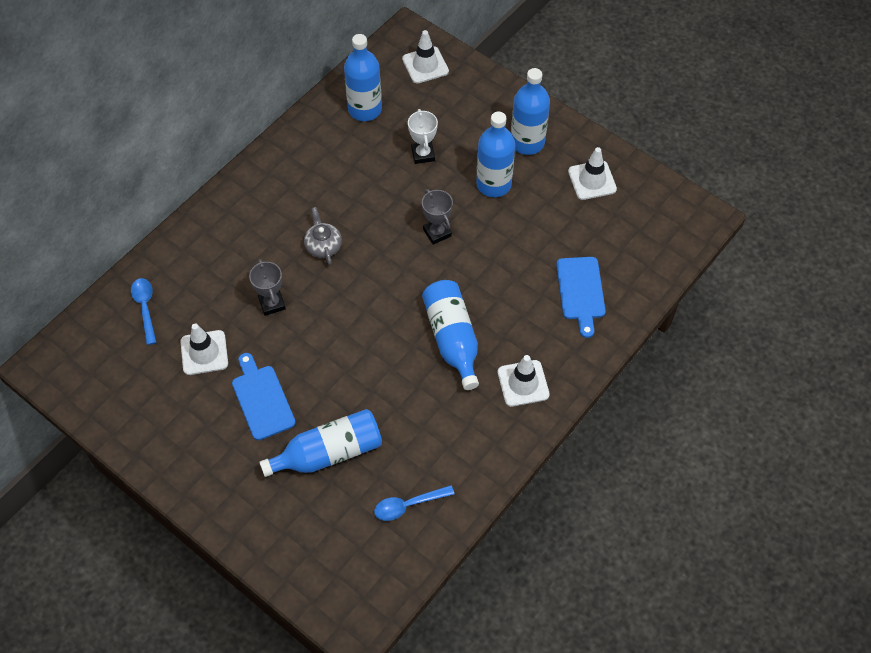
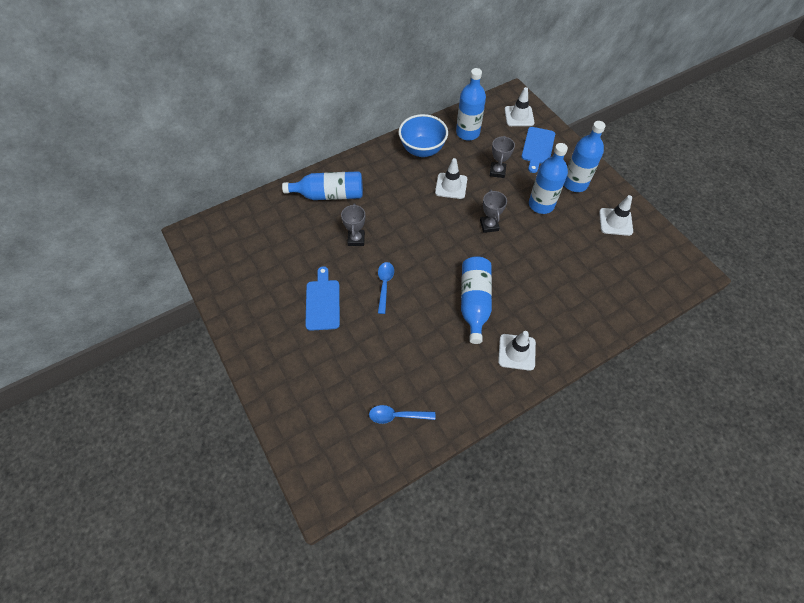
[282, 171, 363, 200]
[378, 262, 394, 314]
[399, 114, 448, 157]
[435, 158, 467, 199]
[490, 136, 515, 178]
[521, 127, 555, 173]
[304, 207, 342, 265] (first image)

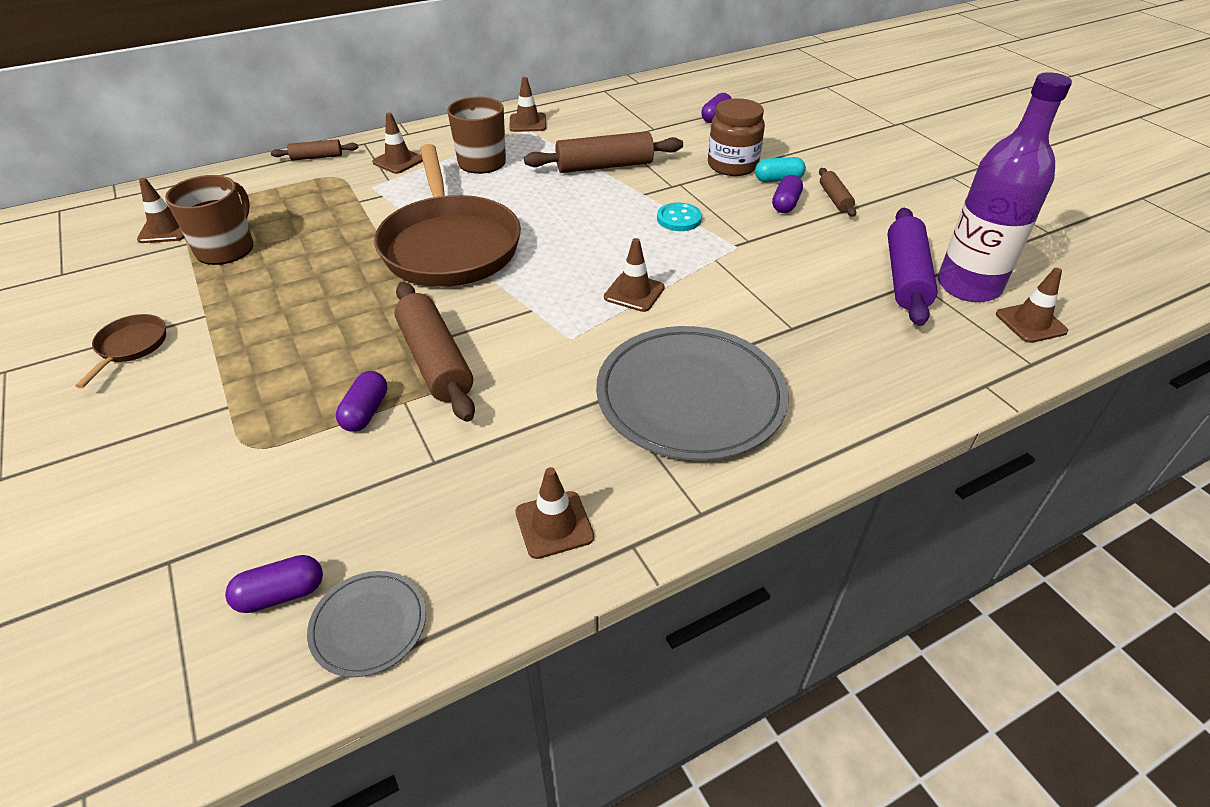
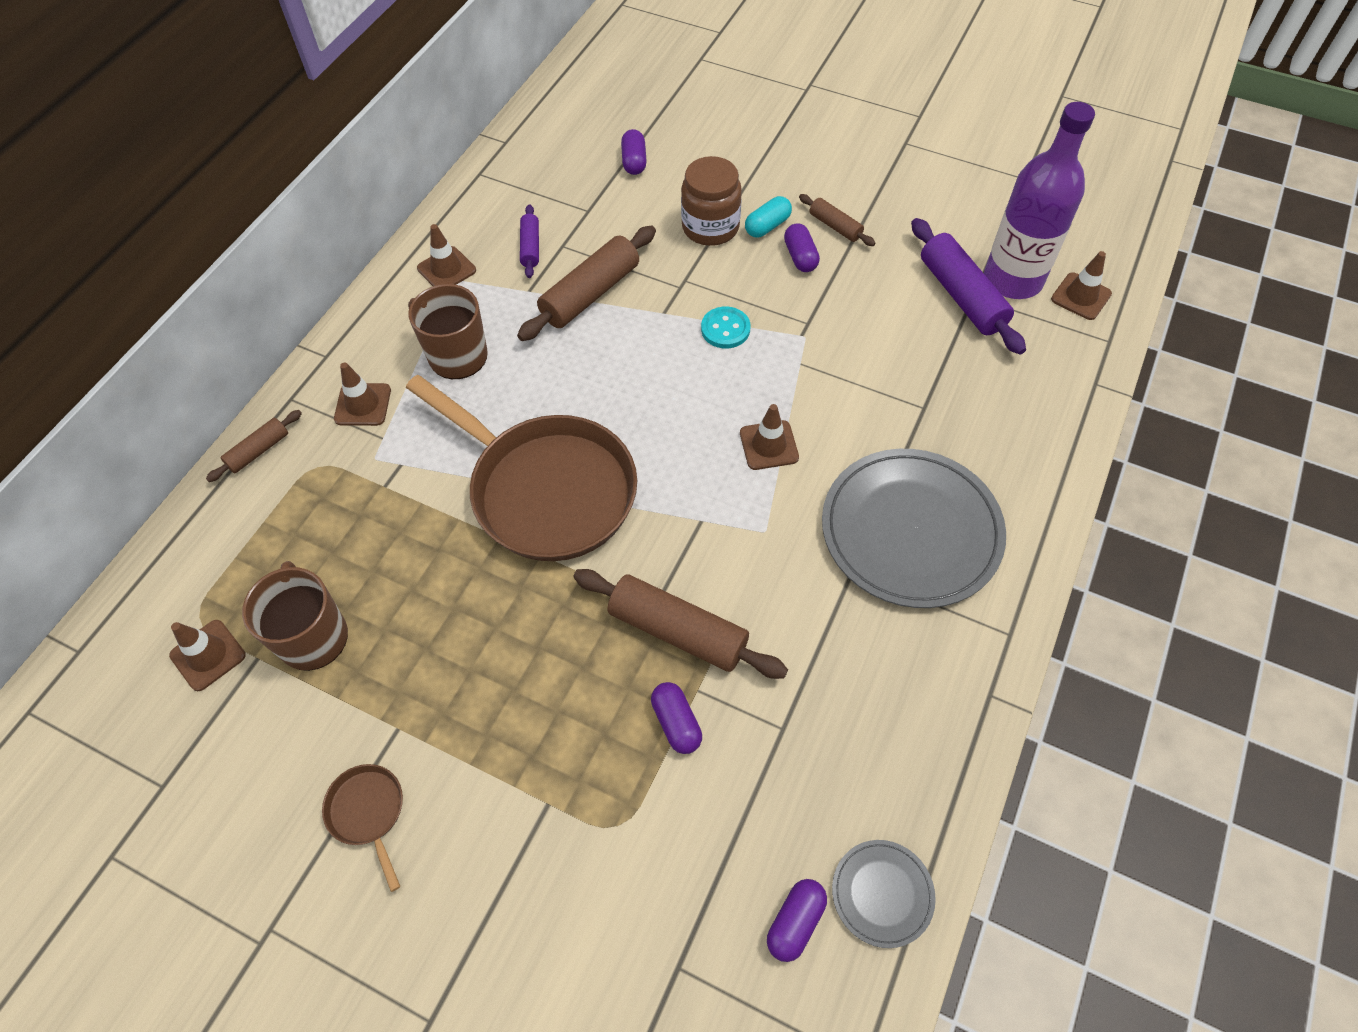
[520, 204, 539, 278]
[515, 467, 594, 559] (first image)

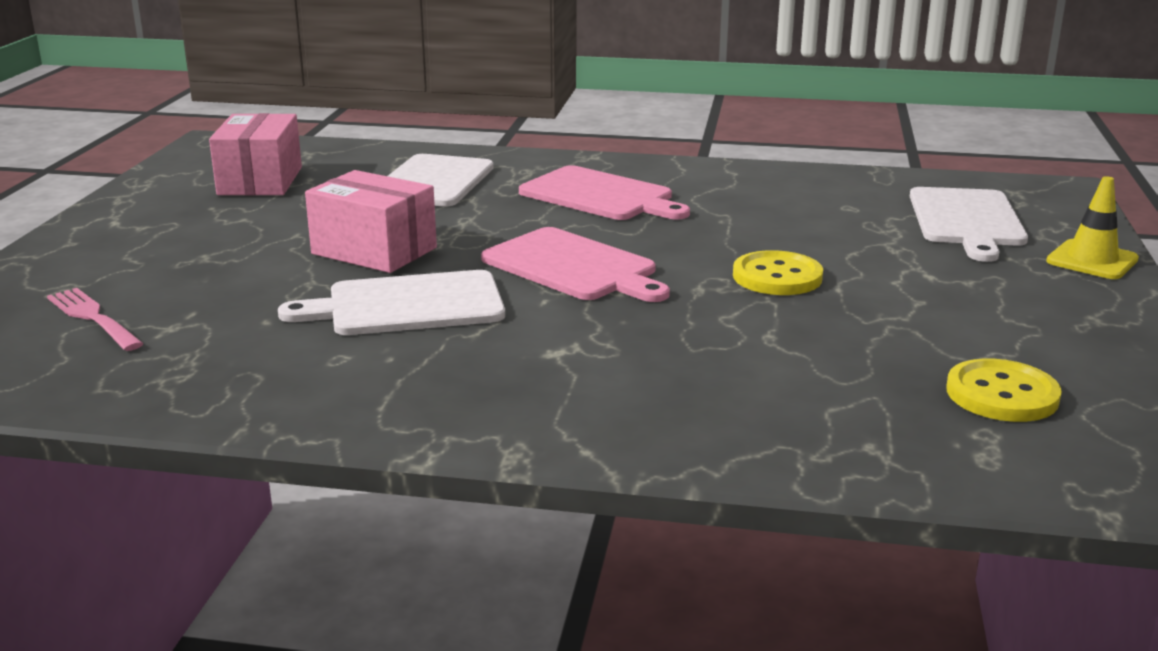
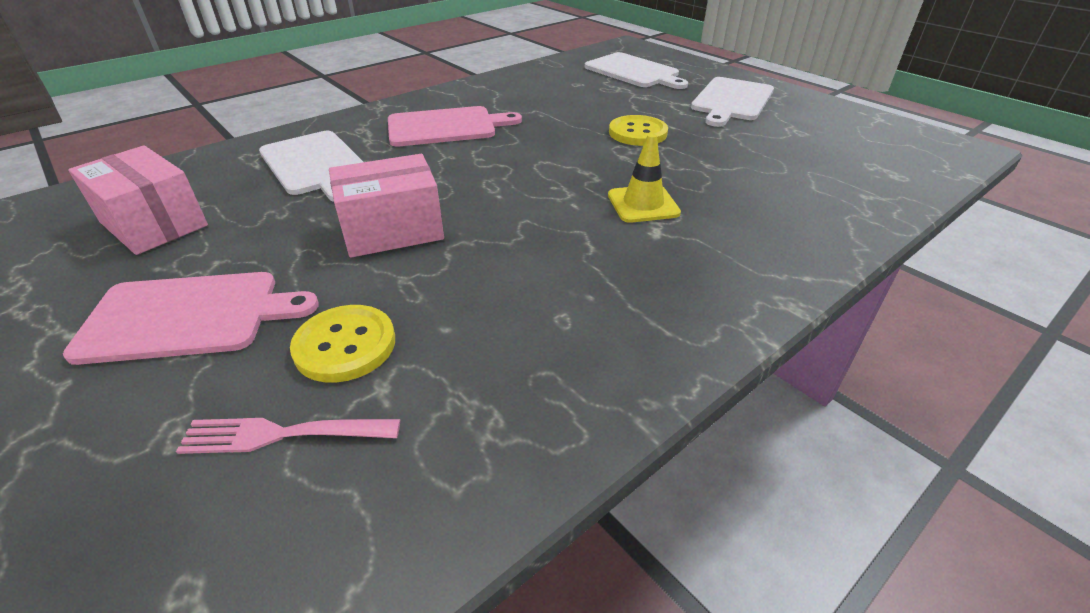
[63, 272, 319, 365]
[290, 305, 395, 383]
[608, 133, 681, 223]
[691, 77, 774, 127]

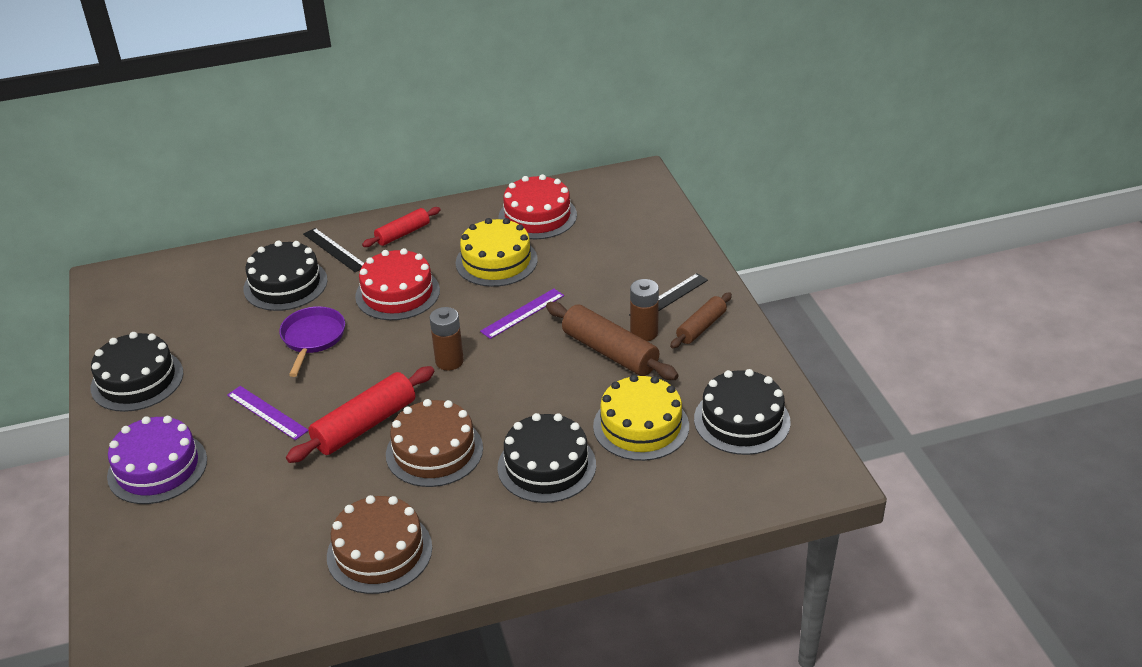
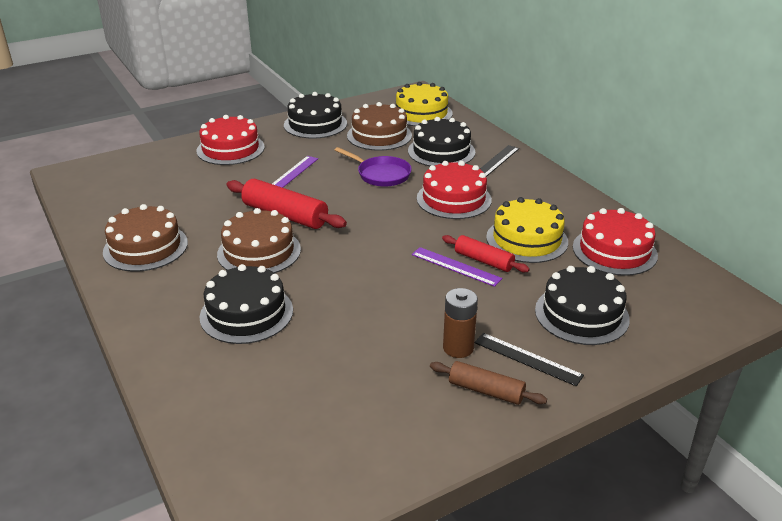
[197, 115, 265, 165]
[335, 147, 412, 187]
[347, 102, 412, 151]
[396, 82, 453, 126]
[442, 235, 530, 273]
[535, 266, 630, 345]
[430, 307, 464, 371] (first image)
[546, 302, 678, 380] (first image)

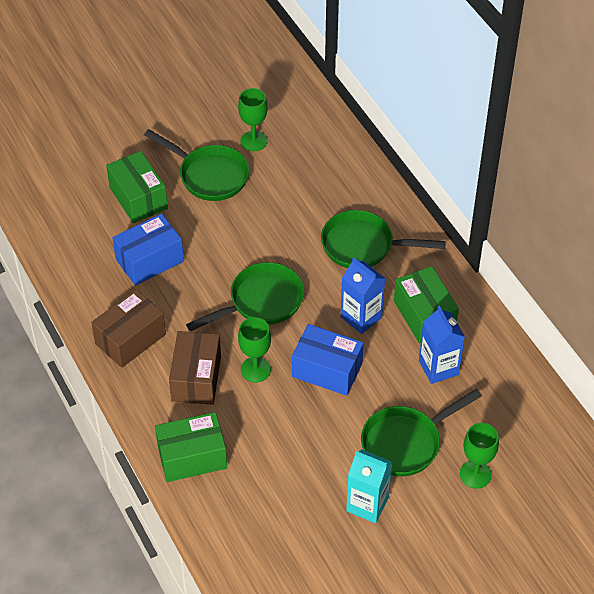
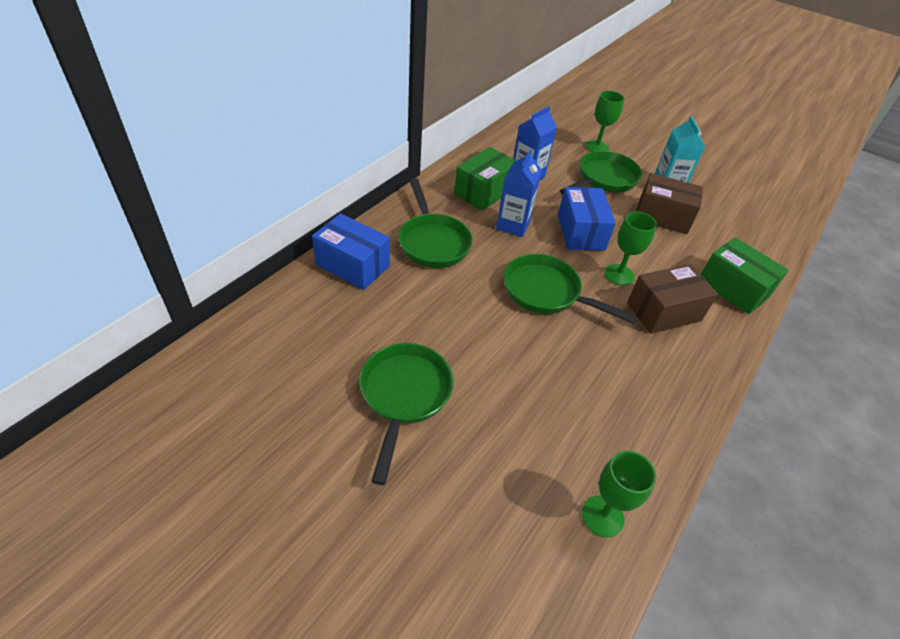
[312, 213, 390, 290]
[560, 151, 642, 195]
[582, 451, 657, 538]
[637, 173, 703, 234]
[106, 151, 168, 223] (first image)

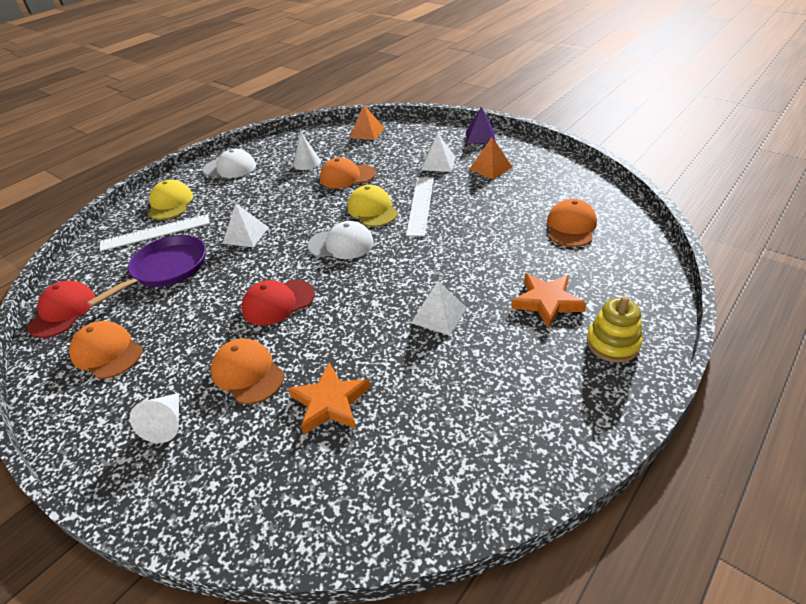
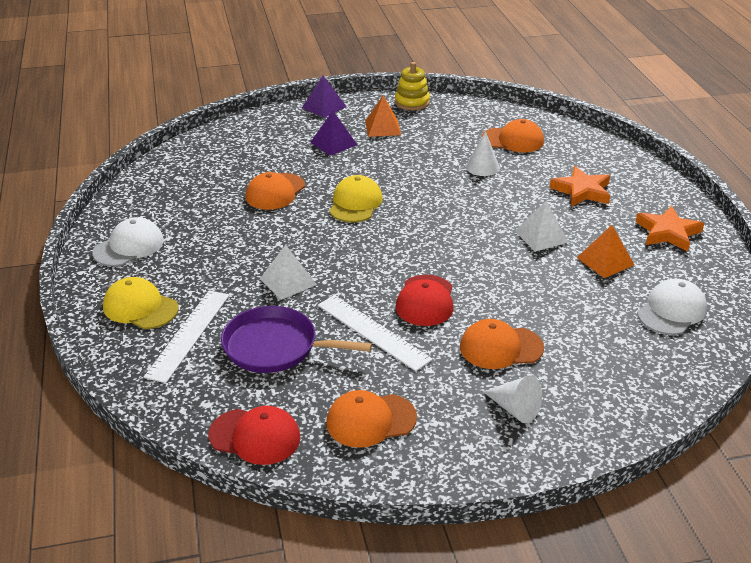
[209, 406, 300, 465]
[221, 306, 372, 373]
[310, 111, 357, 156]
[318, 295, 433, 371]
[329, 175, 383, 222]
[395, 62, 430, 110]
[466, 131, 500, 176]
[481, 119, 544, 152]
[577, 225, 634, 278]
[636, 206, 704, 251]
[637, 279, 707, 335]

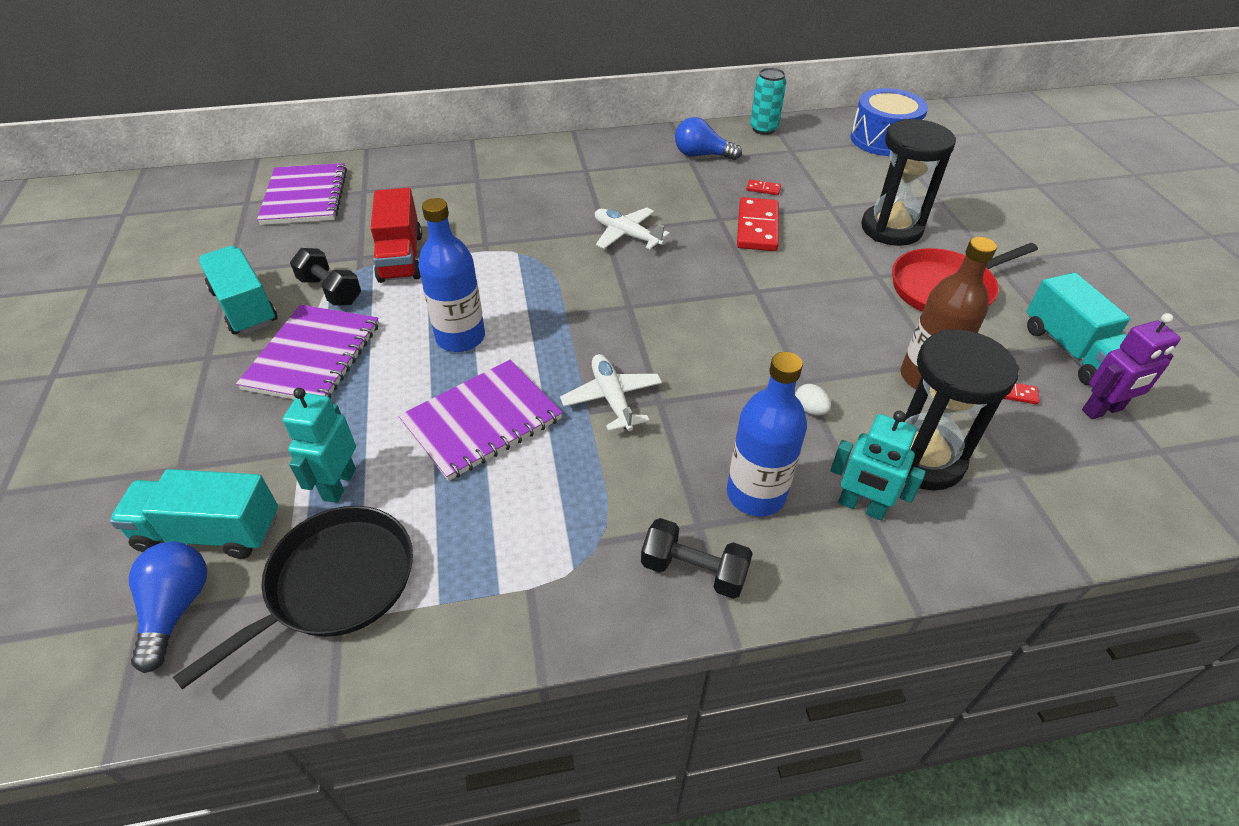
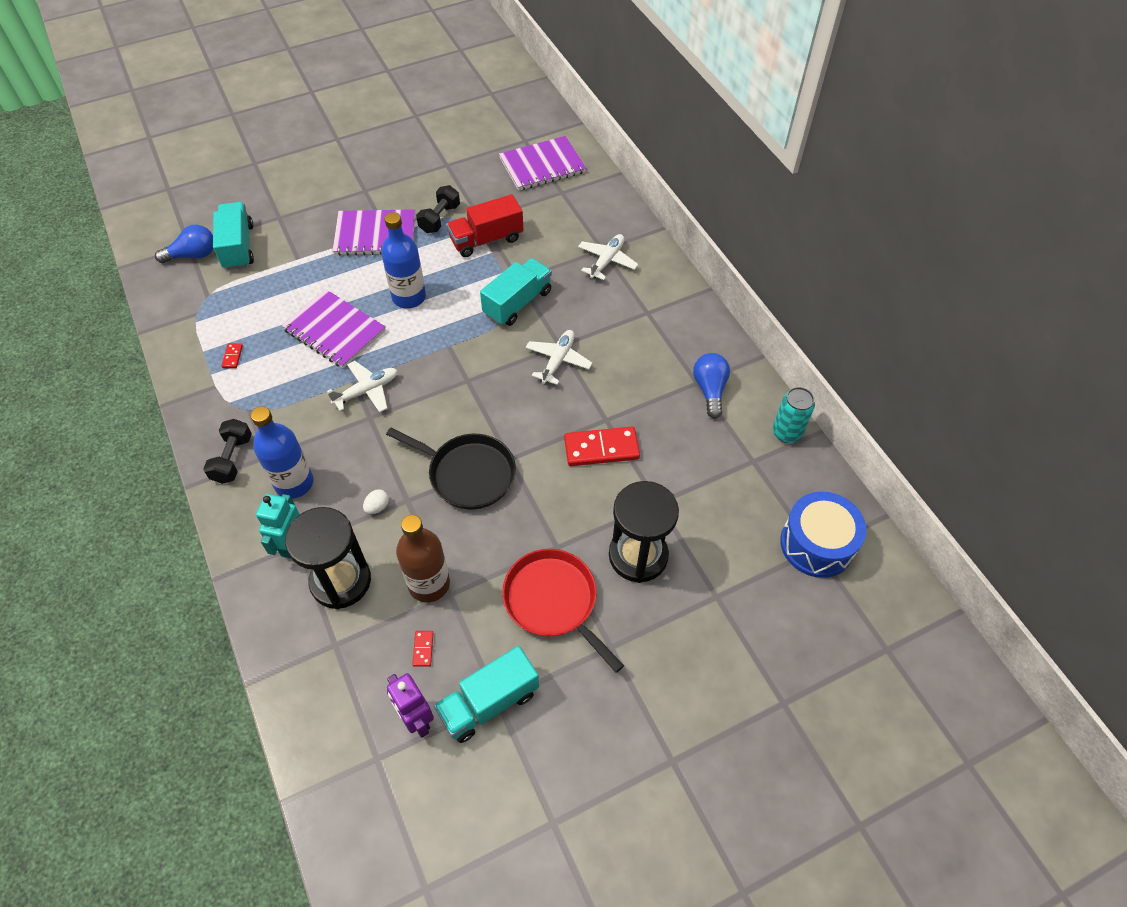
[222, 343, 243, 368]
[386, 427, 516, 509]
[480, 258, 552, 326]
[578, 234, 638, 280]
[282, 388, 356, 503] (first image)

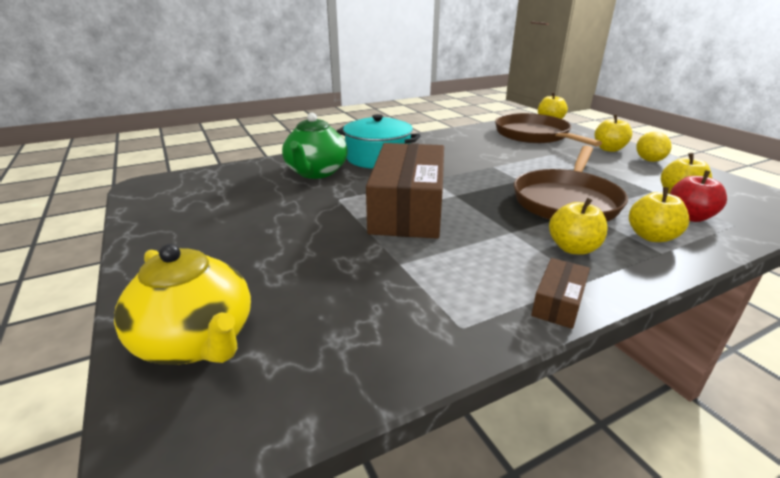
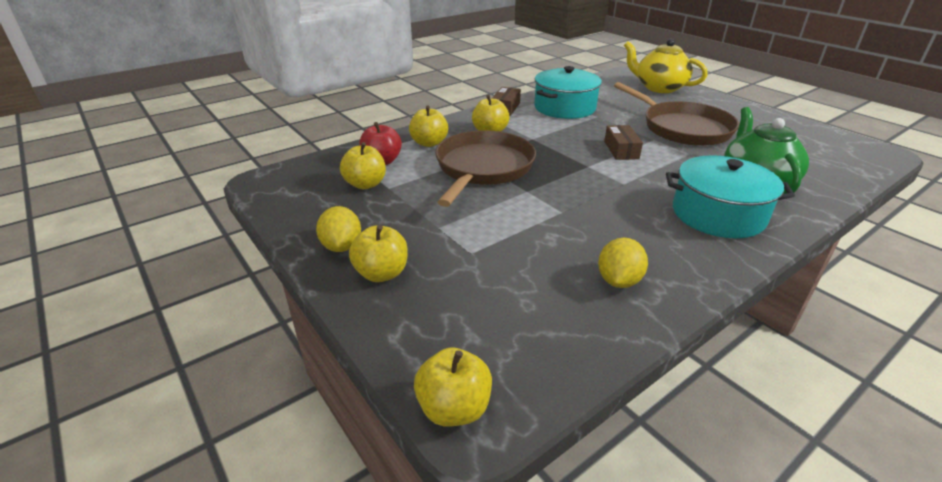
[534, 66, 602, 119]
[598, 238, 648, 288]
[604, 125, 643, 160]
[614, 82, 739, 146]

